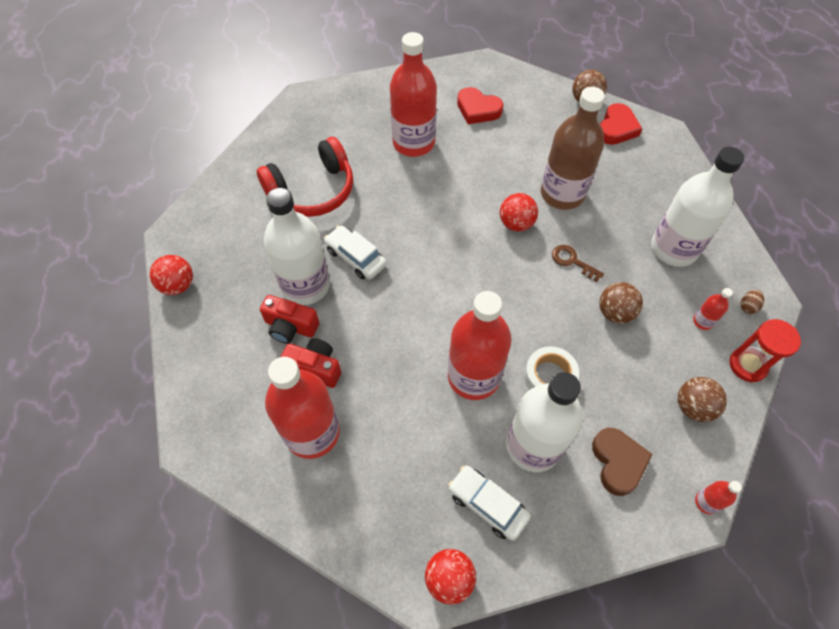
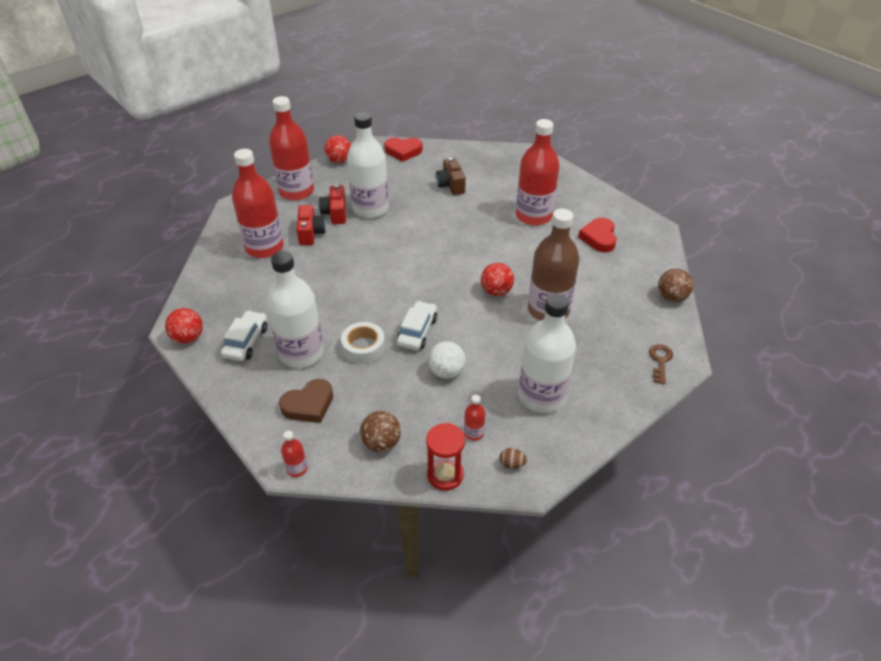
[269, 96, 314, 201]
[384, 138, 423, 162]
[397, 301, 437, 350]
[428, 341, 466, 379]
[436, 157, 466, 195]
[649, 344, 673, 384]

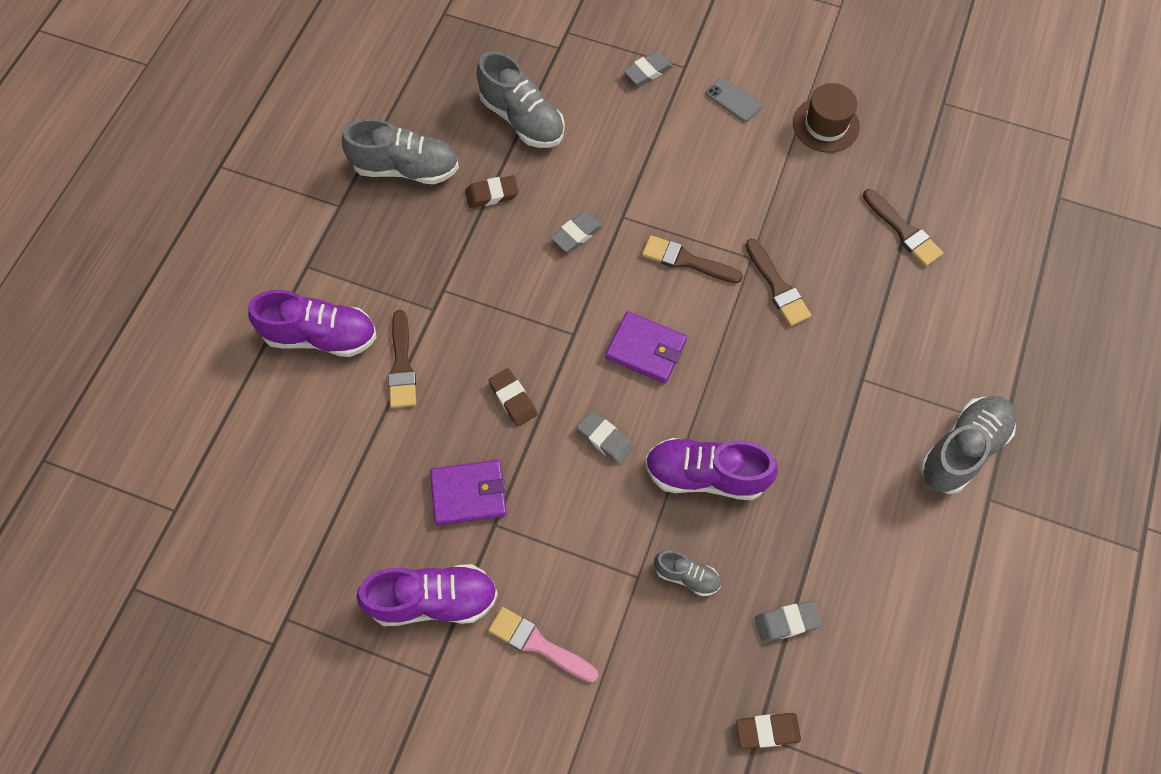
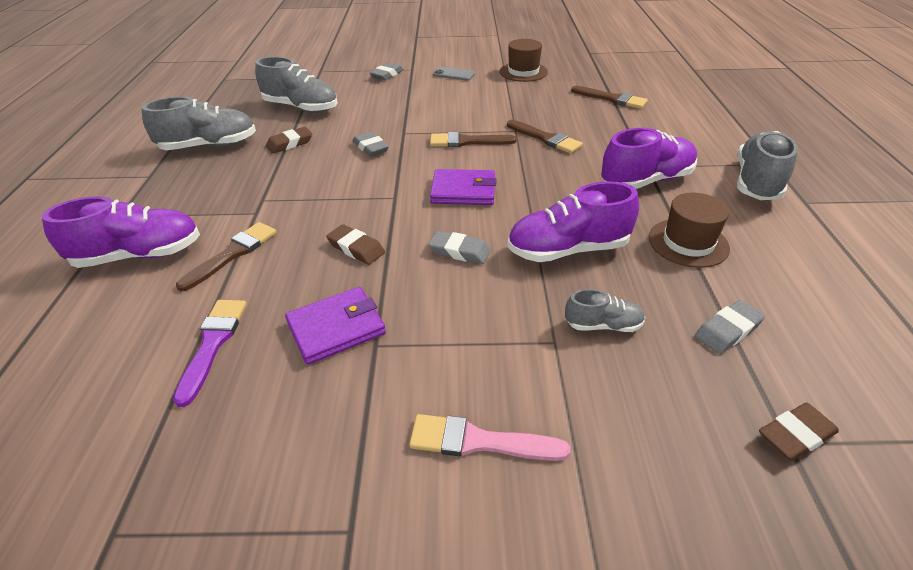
[173, 300, 247, 407]
[176, 222, 277, 291]
[353, 131, 389, 156]
[601, 128, 697, 189]
[649, 193, 730, 268]

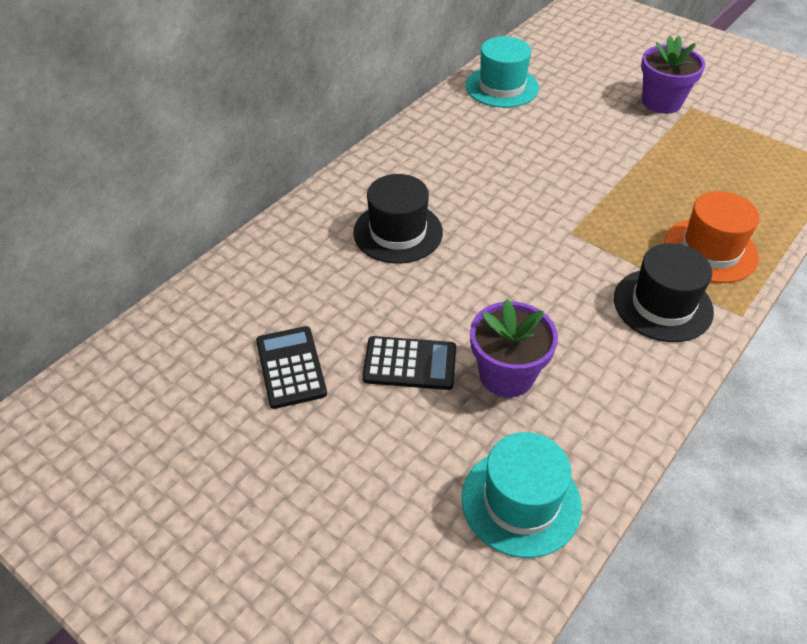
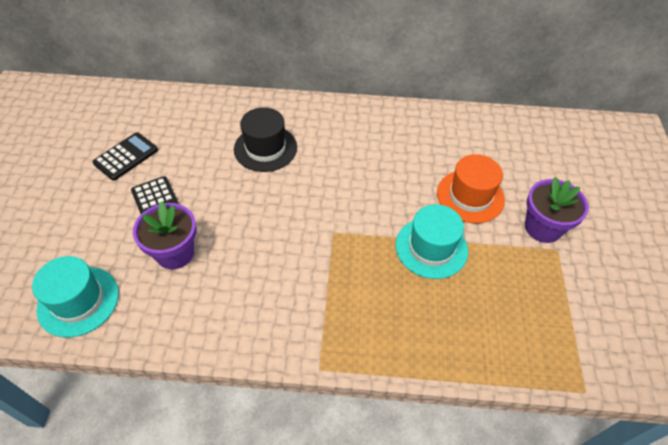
[396, 204, 468, 279]
[437, 154, 505, 223]
[614, 243, 714, 342] (first image)

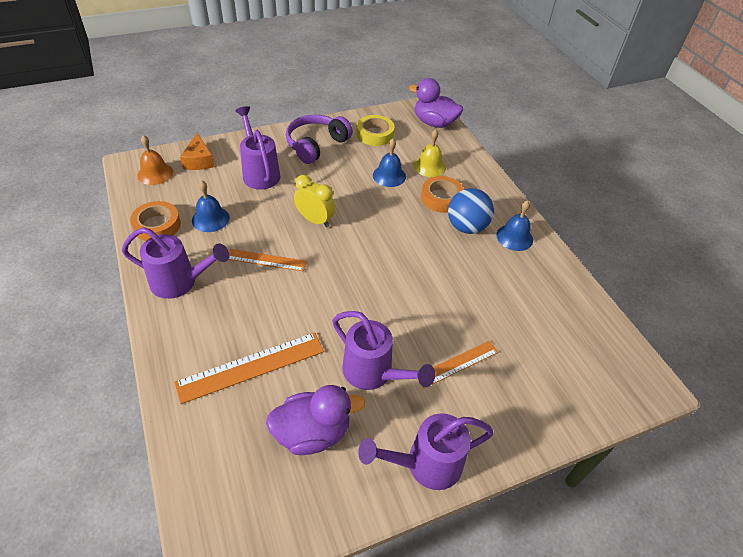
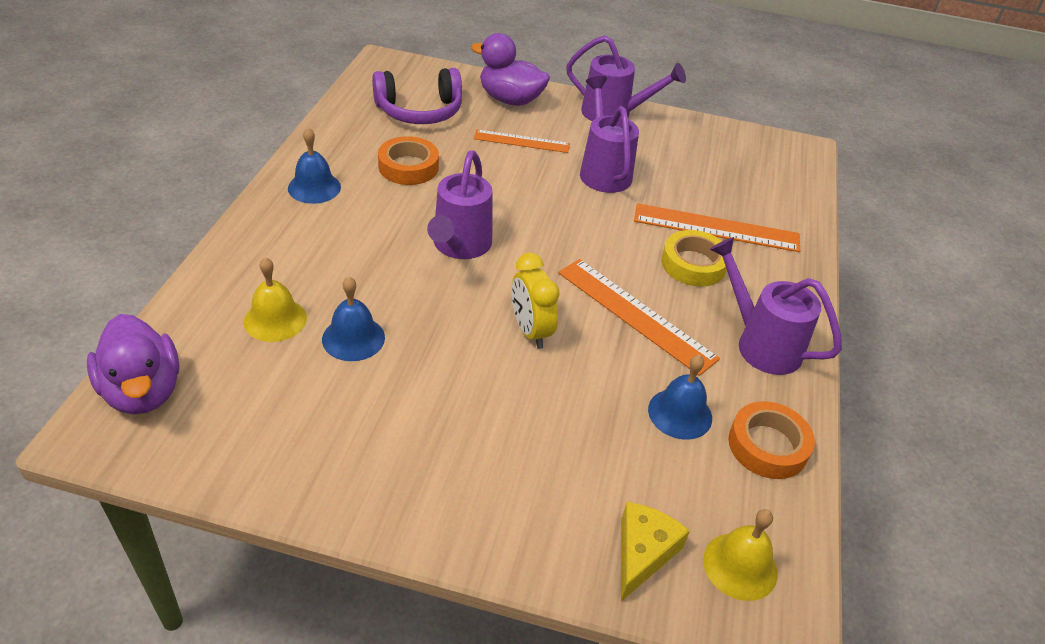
[372, 68, 462, 124]
[378, 136, 439, 185]
[427, 151, 492, 259]
[471, 33, 550, 106]
[558, 259, 720, 376]
[621, 502, 690, 601]
[661, 230, 727, 287]
[703, 509, 778, 601]
[448, 188, 494, 234] (first image)

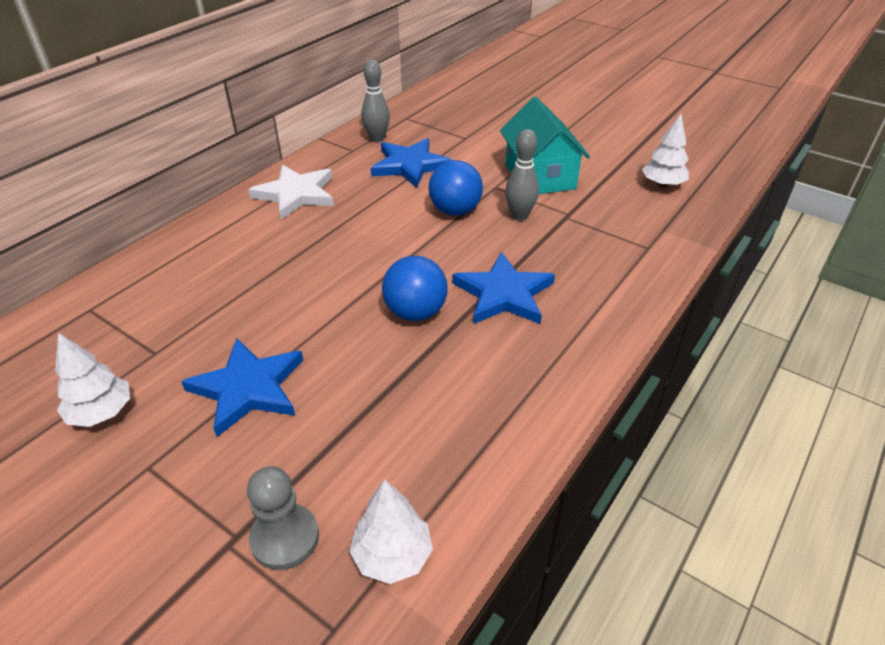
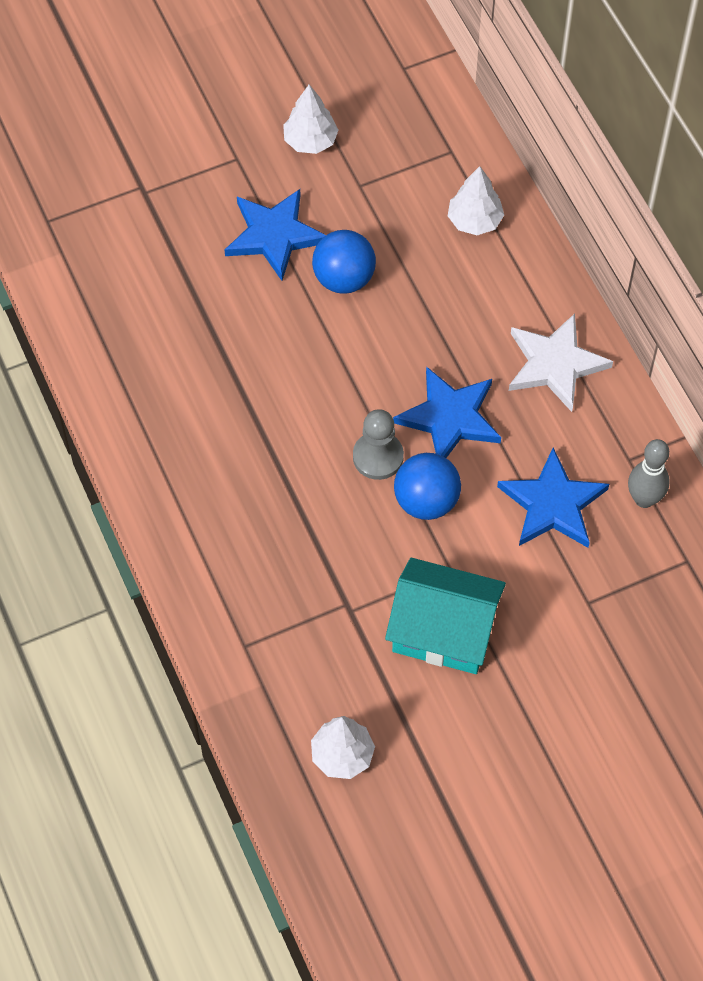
[312, 230, 376, 294]
[353, 409, 404, 480]
[393, 366, 501, 458]
[448, 166, 504, 235]
[505, 129, 539, 221] (first image)

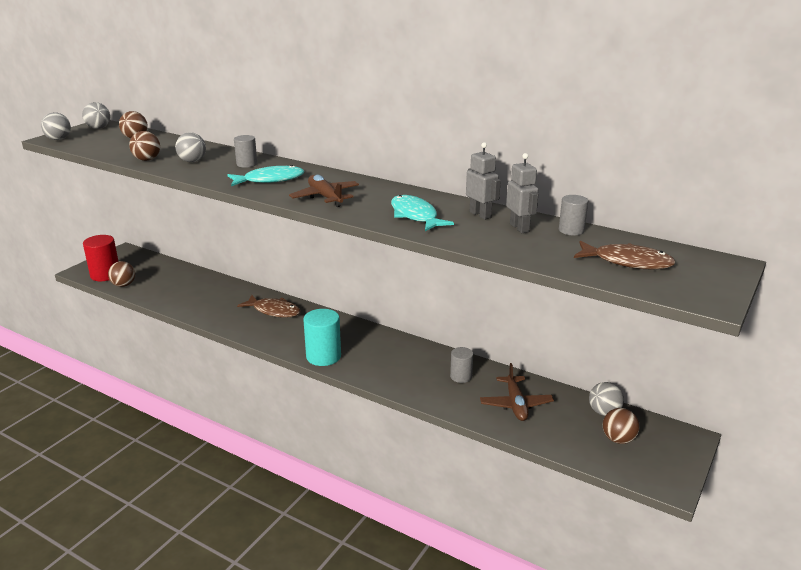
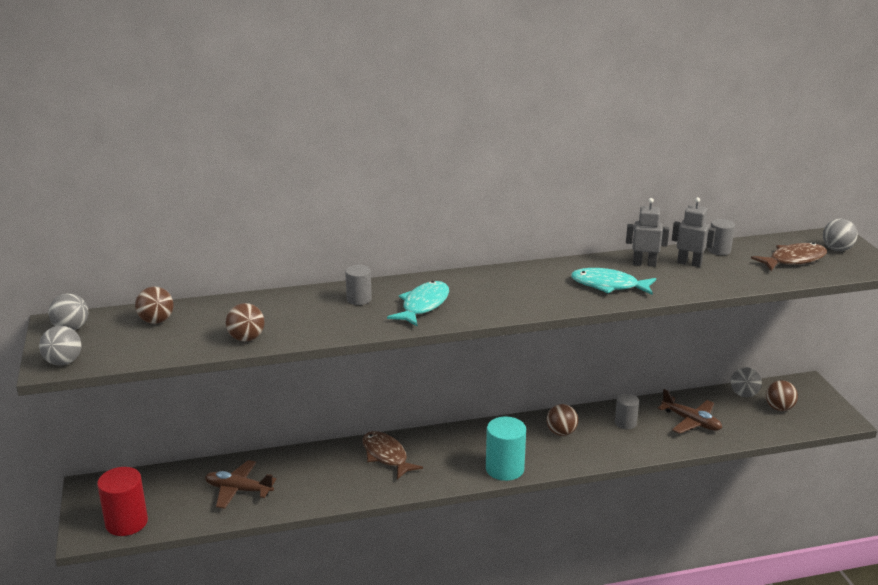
[205, 460, 276, 509]
[362, 431, 423, 479]
[547, 404, 578, 436]
[823, 219, 858, 251]

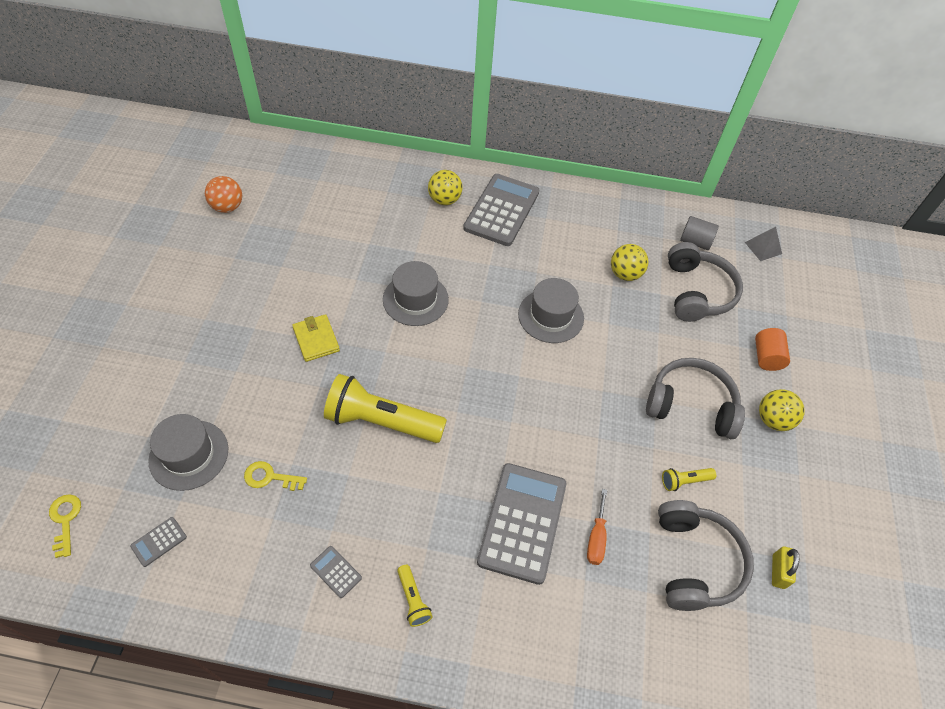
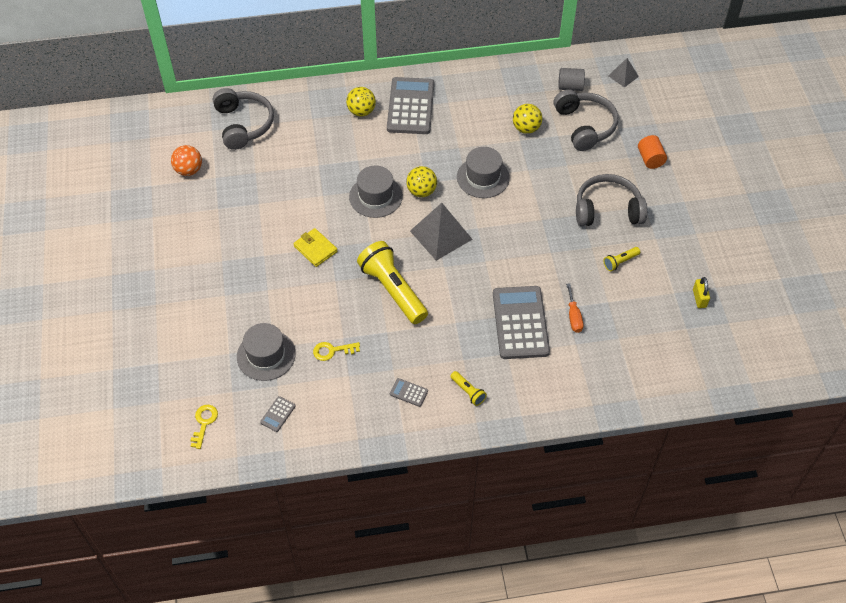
[190, 405, 218, 449]
[213, 88, 274, 150]
[357, 241, 428, 324]
[406, 166, 437, 197]
[410, 203, 473, 261]

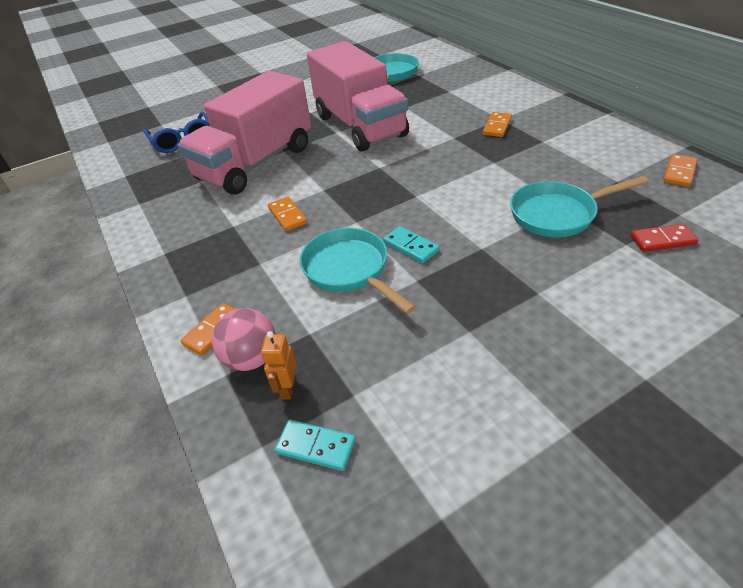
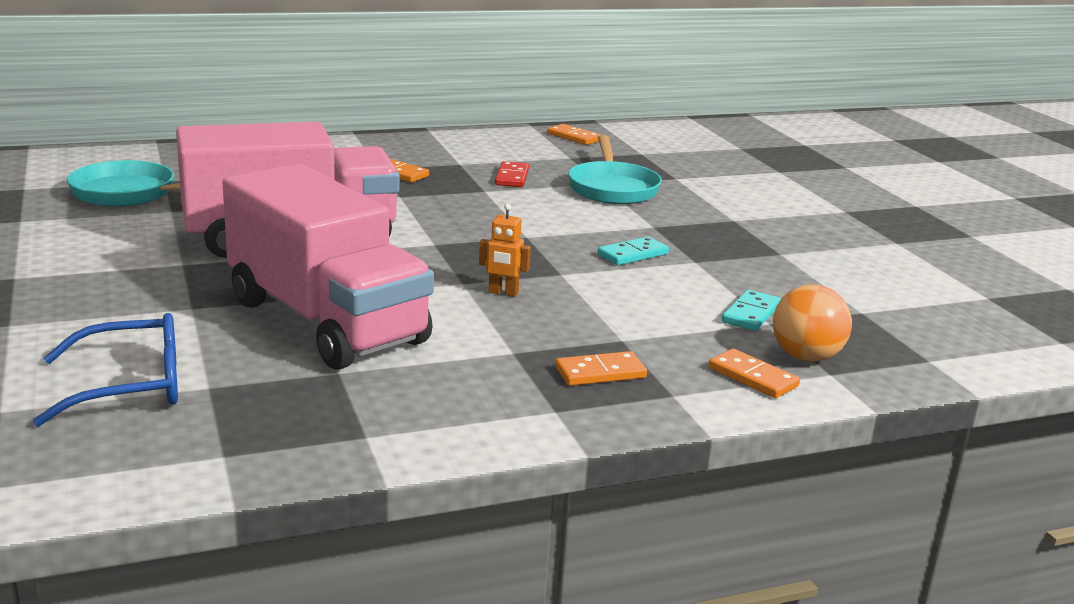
[479, 203, 531, 297]
[495, 161, 529, 187]
[555, 351, 647, 386]
[722, 290, 781, 331]
[773, 285, 852, 362]
[299, 228, 416, 314] (first image)

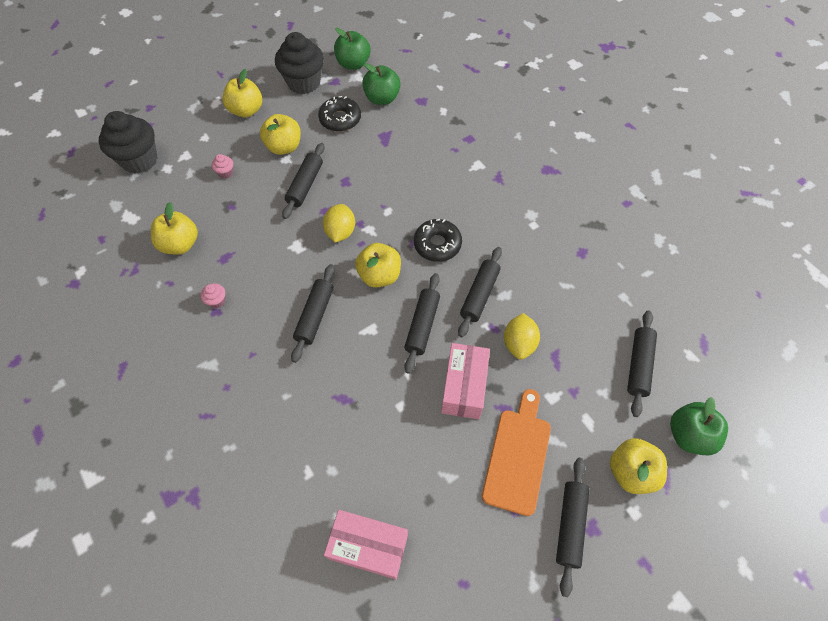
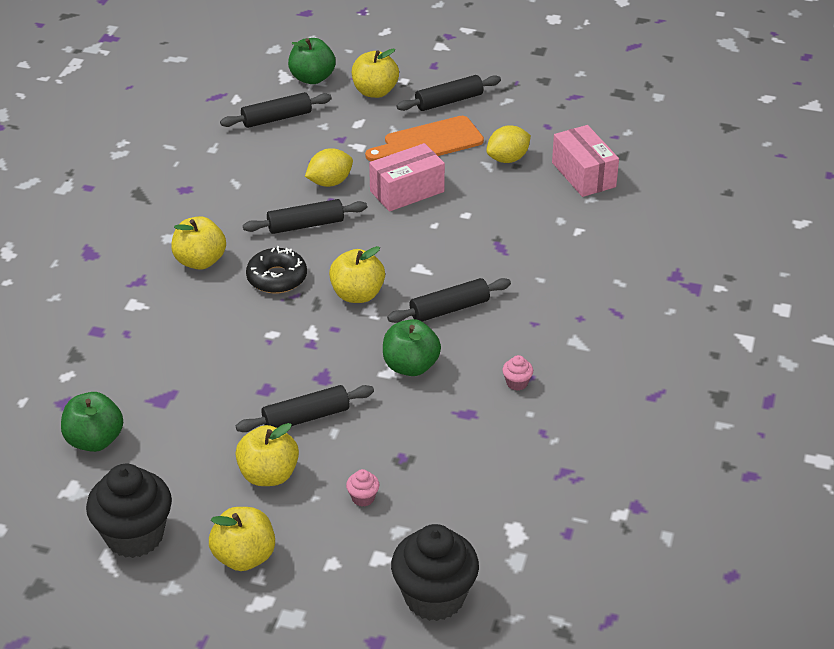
[171, 216, 226, 270]
[383, 319, 441, 376]
[487, 125, 531, 163]
[318, 96, 361, 132] (first image)
[404, 273, 440, 374] (first image)

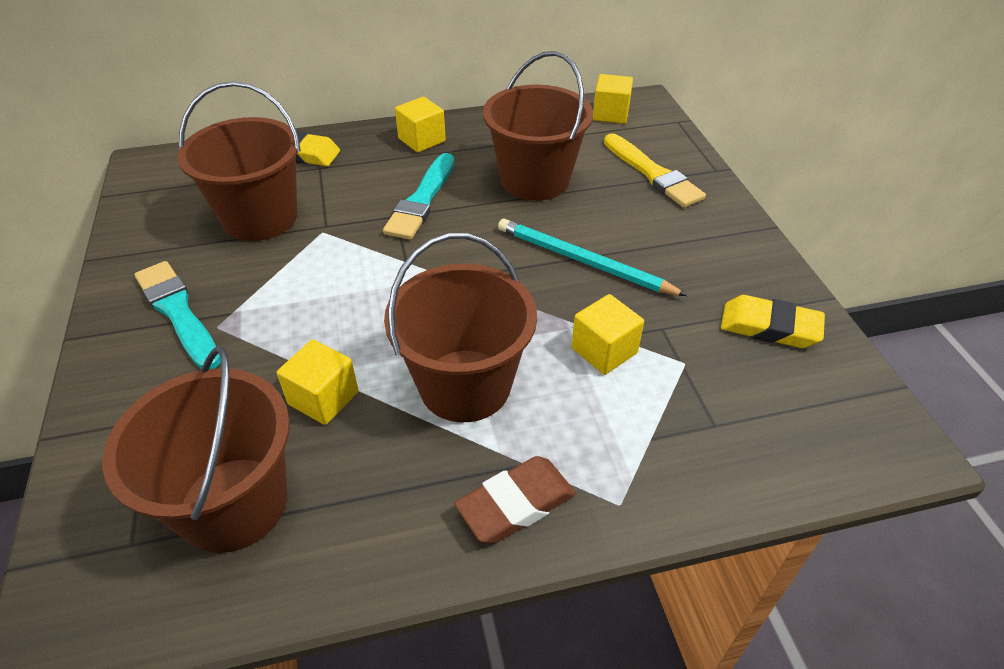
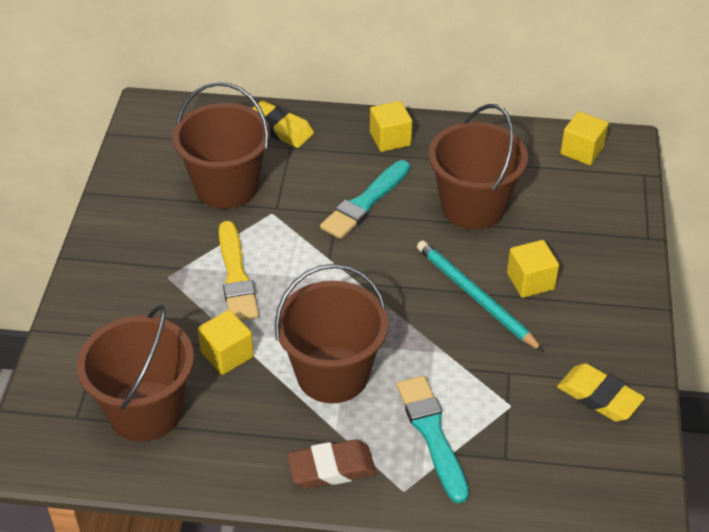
[219, 221, 259, 321]
[397, 376, 469, 503]
[507, 240, 559, 298]

